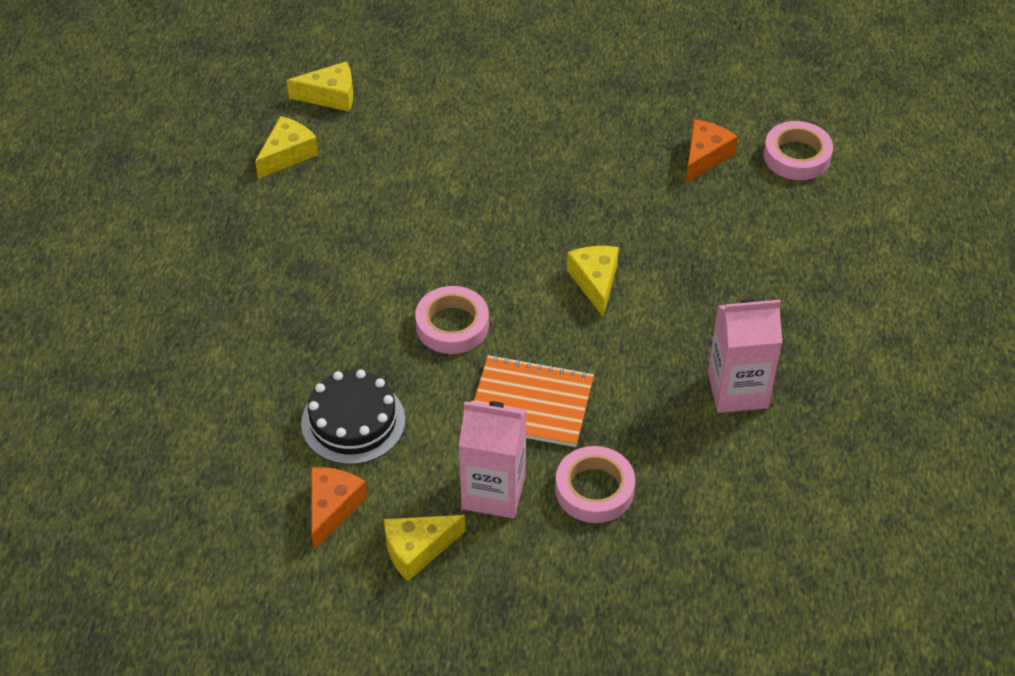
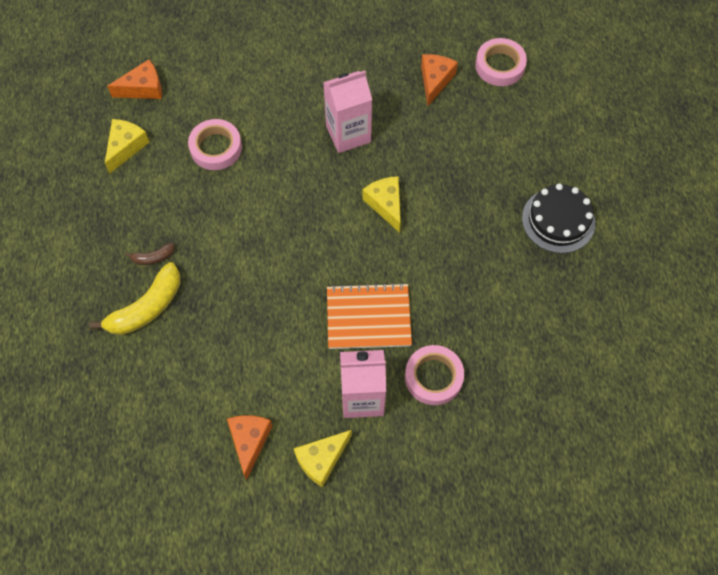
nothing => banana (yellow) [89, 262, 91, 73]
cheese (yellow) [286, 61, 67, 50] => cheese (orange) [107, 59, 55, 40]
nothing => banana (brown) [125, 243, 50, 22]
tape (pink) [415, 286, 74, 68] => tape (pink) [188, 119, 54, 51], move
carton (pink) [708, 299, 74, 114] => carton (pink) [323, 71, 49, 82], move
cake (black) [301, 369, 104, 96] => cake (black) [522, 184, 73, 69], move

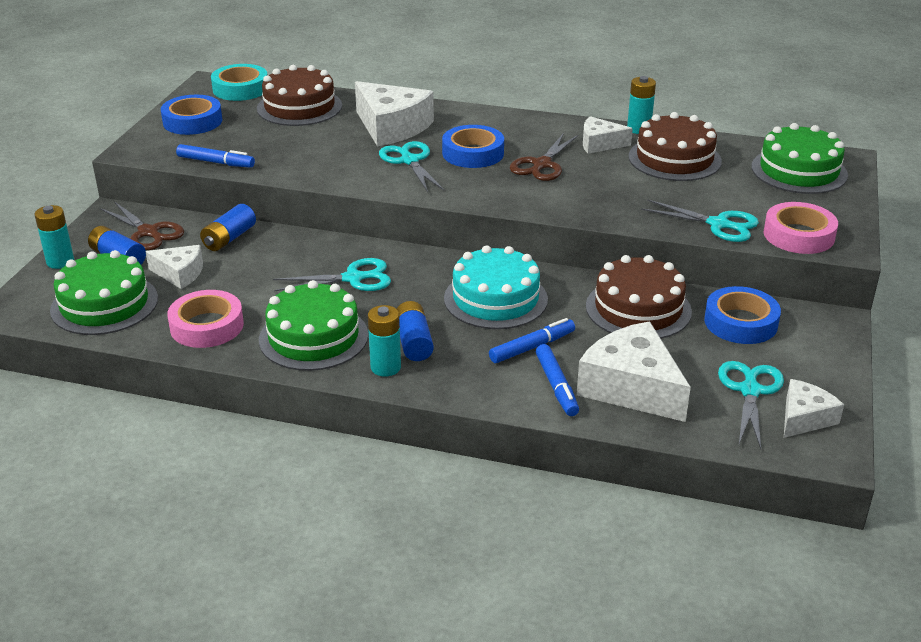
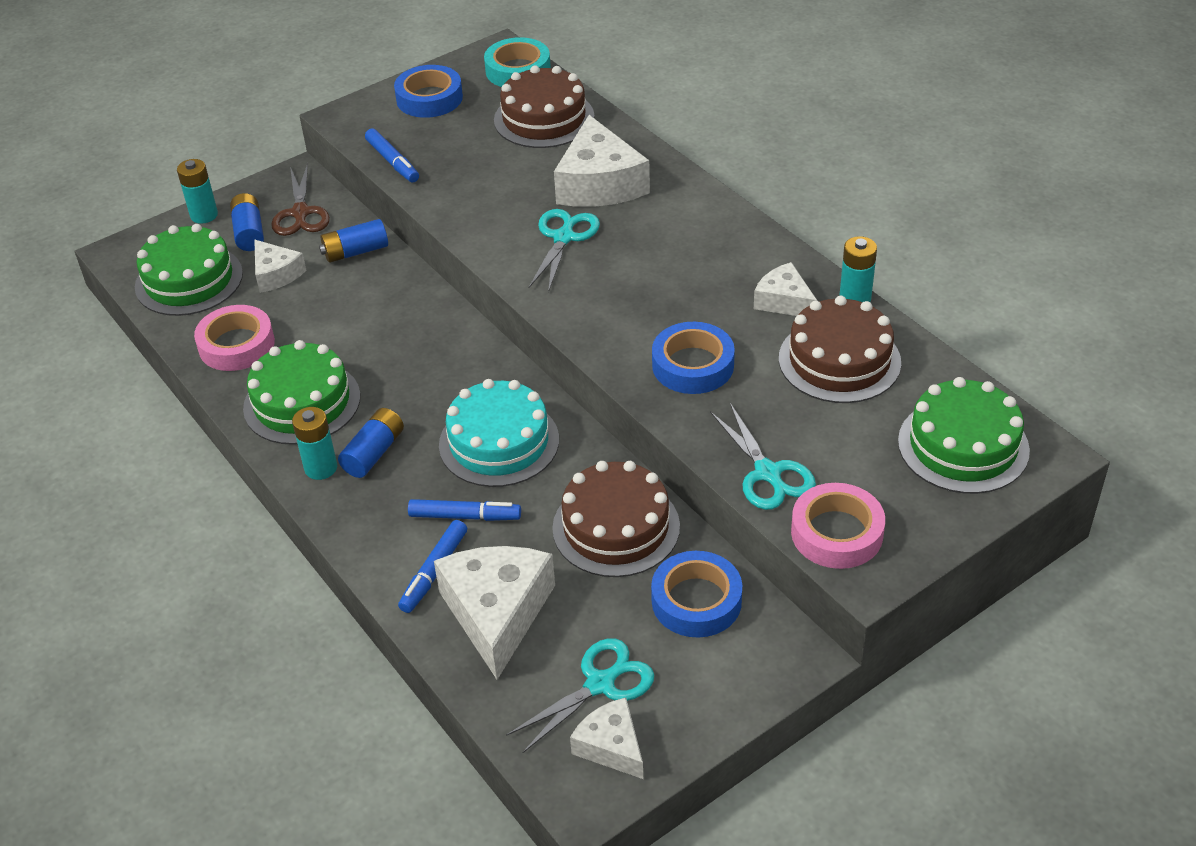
cheese (white) [784, 379, 60, 59] => cheese (white) [570, 698, 73, 81], 120 degrees counterclockwise
tape (blue) [442, 125, 62, 43] => tape (blue) [652, 322, 83, 72], move
scissors (turquoise) [273, 258, 118, 33] => nothing
scissors (brown) [510, 133, 69, 48] => nothing

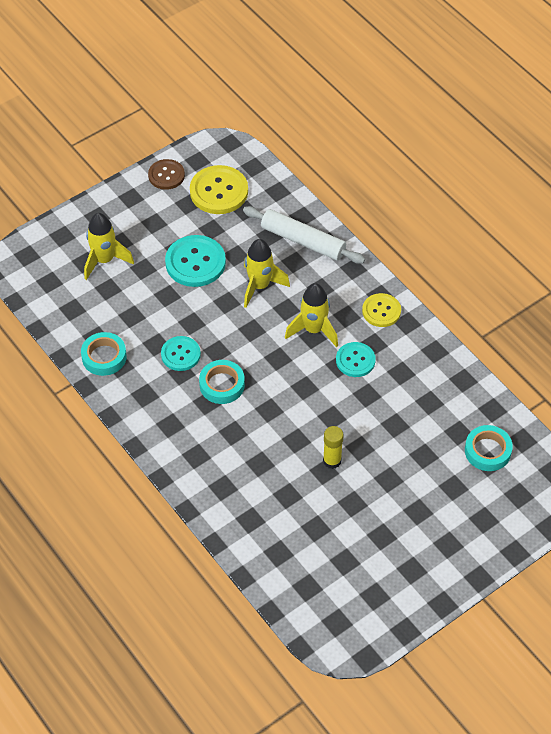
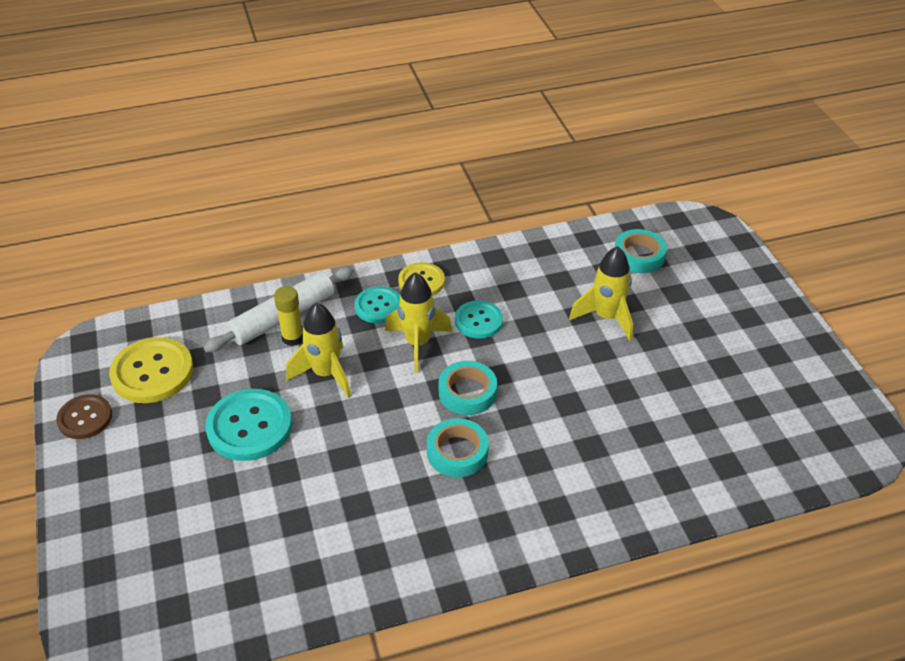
glue stick (yellow) [323, 426, 20, 43] => glue stick (yellow) [274, 286, 29, 60], move
button (turquoise) [161, 336, 40, 35] => button (turquoise) [355, 286, 45, 37], move
tape (turquoise) [81, 332, 46, 44] => tape (turquoise) [438, 361, 59, 54], move
rocket (yellow) [84, 213, 50, 67] => rocket (yellow) [569, 246, 64, 95], move

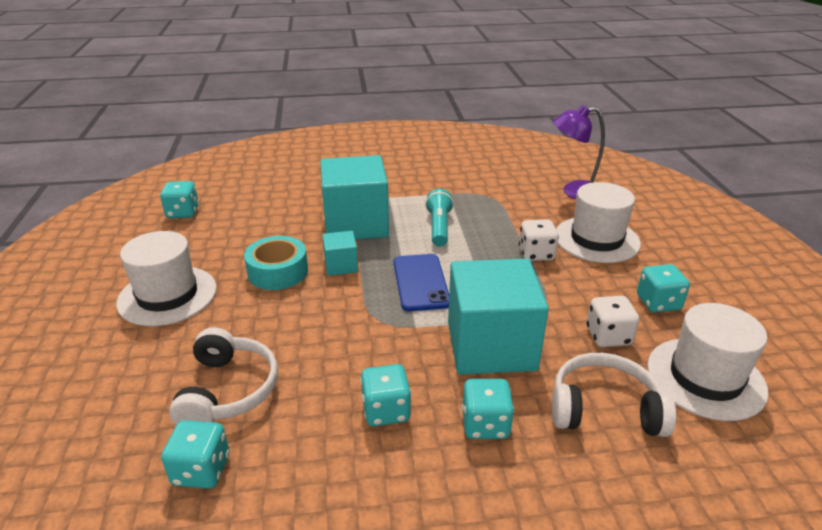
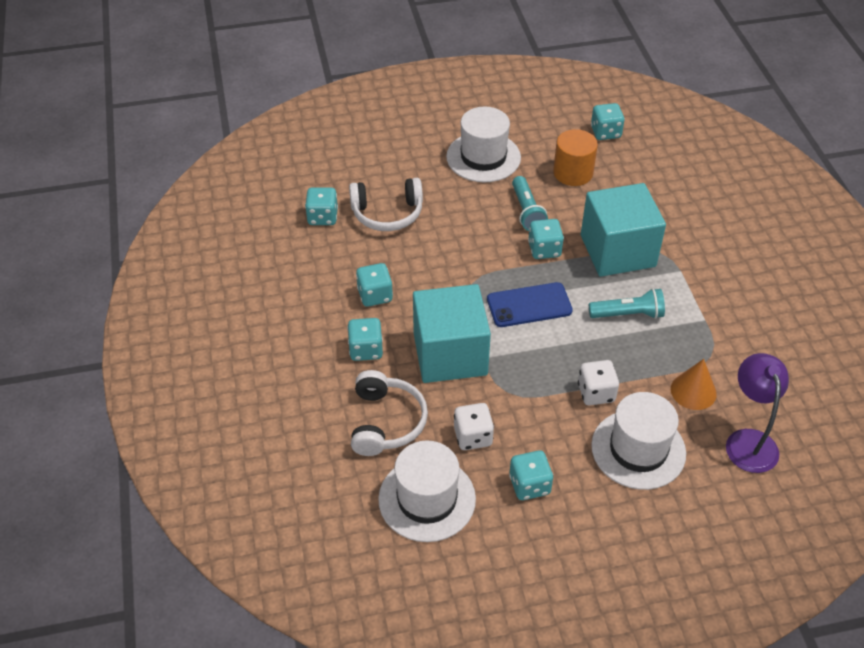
tape (turquoise) [244, 236, 64, 54] => flashlight (turquoise) [512, 176, 36, 55]
cube (turquoise) [322, 231, 36, 45] => dice (turquoise) [528, 219, 36, 40]
nothing => cylinder (orange) [553, 129, 45, 57]
nothing => cone (orange) [671, 359, 46, 51]

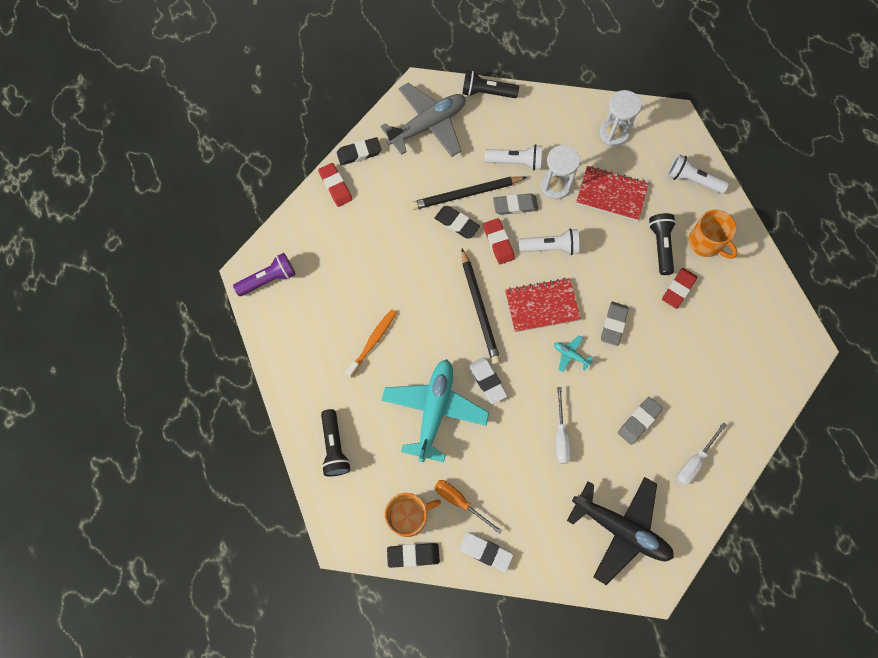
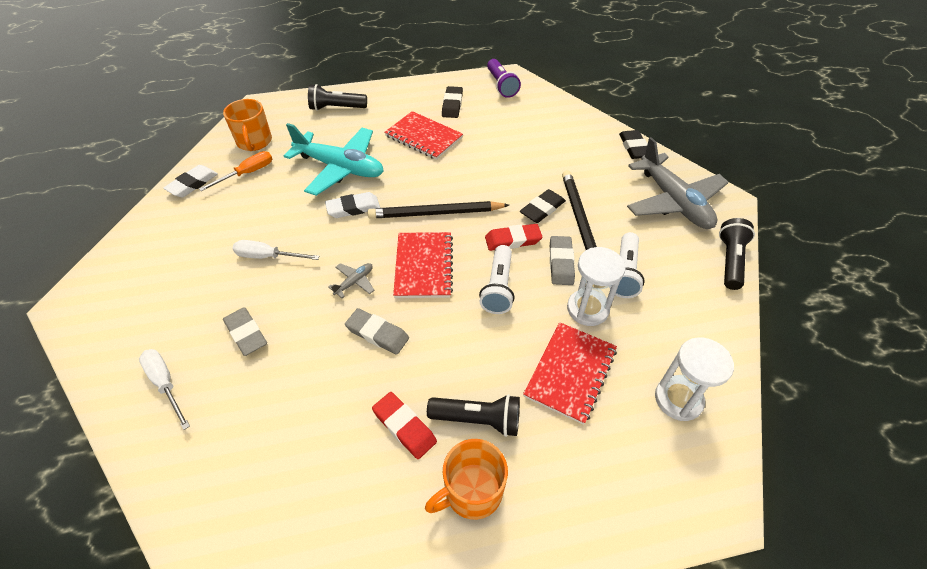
plane (turquoise) [554, 335, 39, 37] => plane (grey) [328, 263, 47, 35]
toothbrush (orange) [346, 309, 50, 69] => notebook (red) [384, 111, 79, 49]
eraser (black) [387, 543, 53, 25] => eraser (black) [442, 86, 21, 32], move
eraser (red) [318, 163, 34, 44] => nothing
plane (black) [567, 477, 107, 108] => nothing
flashlight (white) [668, 154, 61, 40] => nothing

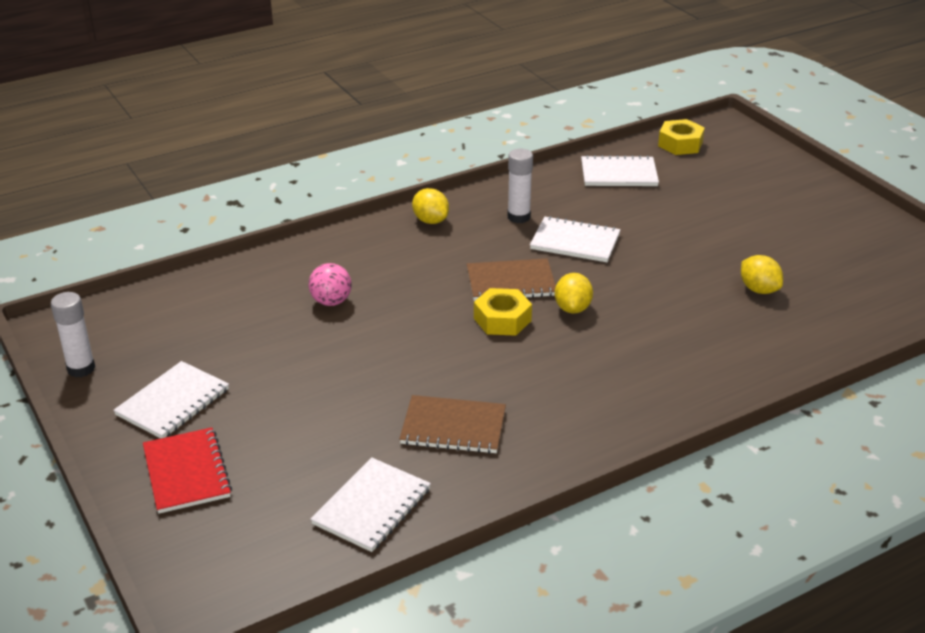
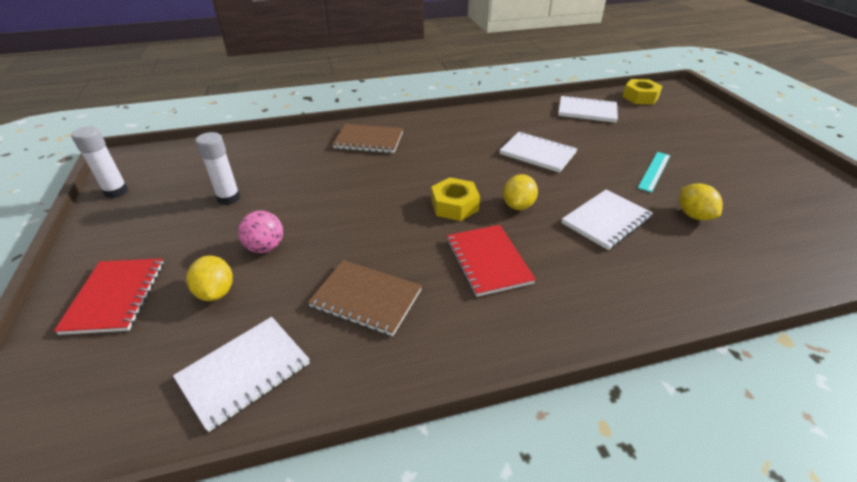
lemon (yellow) [412, 188, 37, 36] => lemon (yellow) [186, 256, 47, 45], move
glue stick (white) [507, 149, 26, 74] => glue stick (white) [195, 132, 45, 73], move
ball (pink) [309, 263, 43, 43] => ball (pink) [238, 211, 45, 42], move
notebook (brown) [467, 259, 89, 42] => notebook (brown) [332, 124, 71, 29], move
nothing => notebook (red) [447, 225, 89, 72]
notebook (white) [113, 361, 116, 77] => notebook (white) [561, 189, 92, 61], move
nothing => ruler (turquoise) [638, 152, 32, 41]

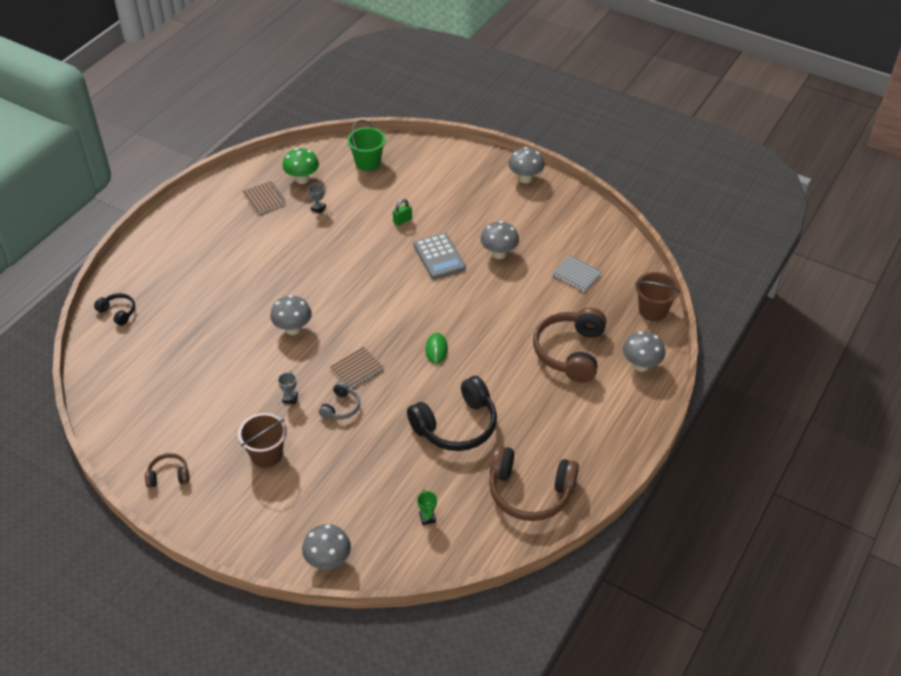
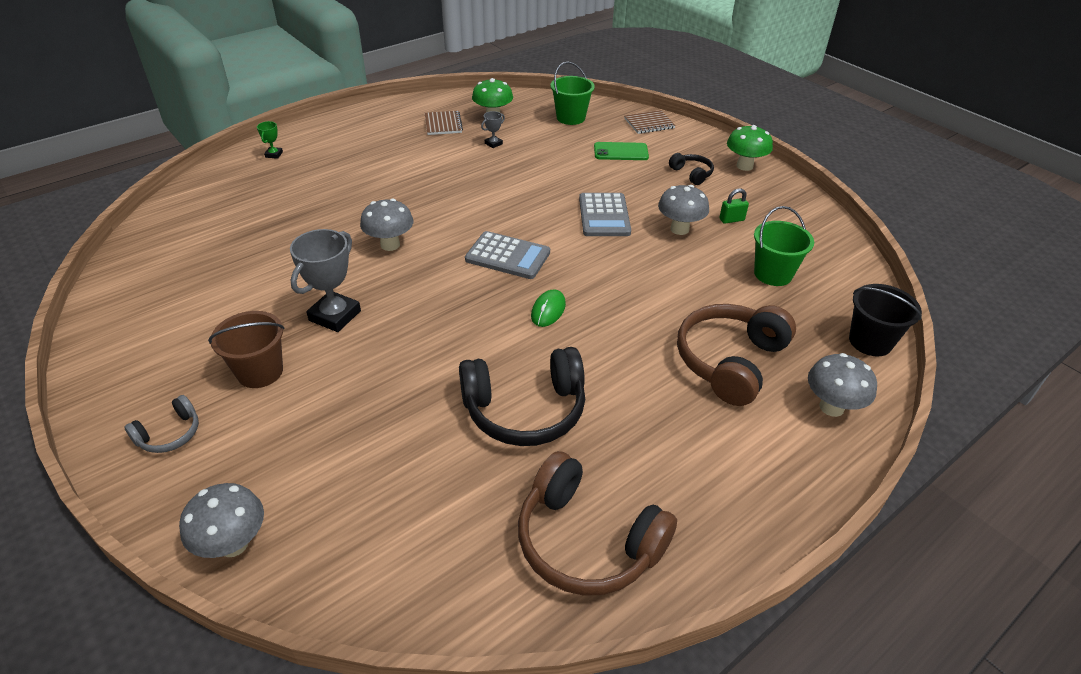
headphones (grey) [319, 382, 41, 37] => headphones (grey) [125, 395, 74, 58], move
trophy (green) [417, 489, 20, 36] => trophy (green) [257, 121, 26, 38], move
trophy (grey) [278, 371, 20, 33] => trophy (grey) [290, 229, 71, 103], x2.12
nothing => calculator (grey) [465, 231, 85, 48]
nothing => phone (green) [594, 142, 55, 18]
notebook (brown) [330, 347, 54, 42] => notebook (brown) [624, 110, 52, 24], move
headphones (black) [94, 293, 41, 33] => headphones (black) [669, 153, 45, 32], move
padlock (green) [393, 199, 19, 27] => padlock (green) [719, 189, 30, 35], move
mushroom (grey) [508, 147, 37, 36] => mushroom (green) [727, 125, 46, 46]
notebook (grey) [552, 255, 50, 37] => bucket (green) [754, 206, 60, 80]
bucket (brown) [635, 272, 45, 49] => bucket (black) [849, 284, 73, 72]
headphones (brown) [145, 453, 44, 35] => nothing

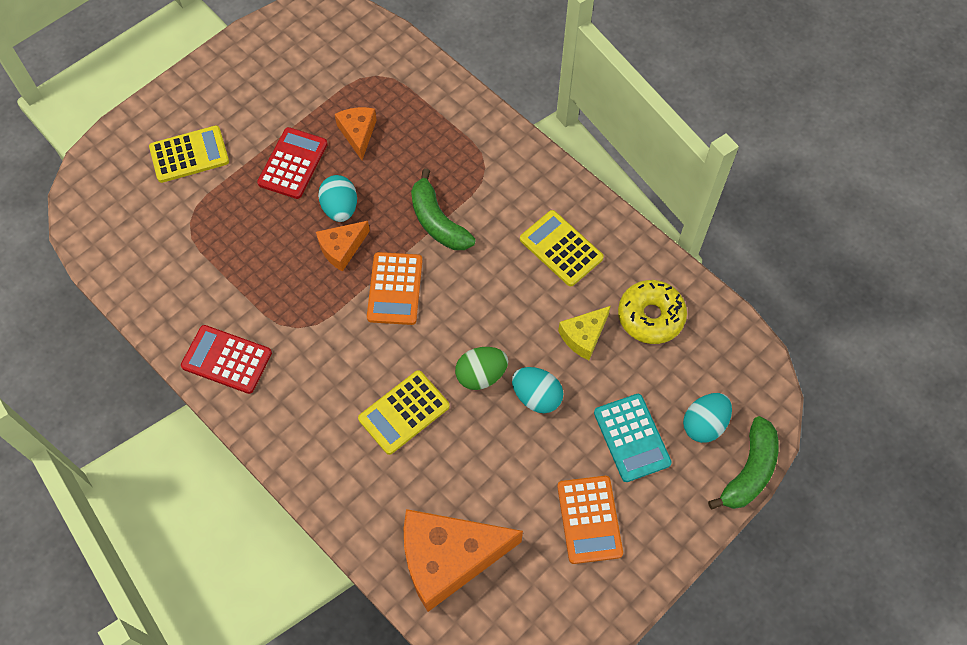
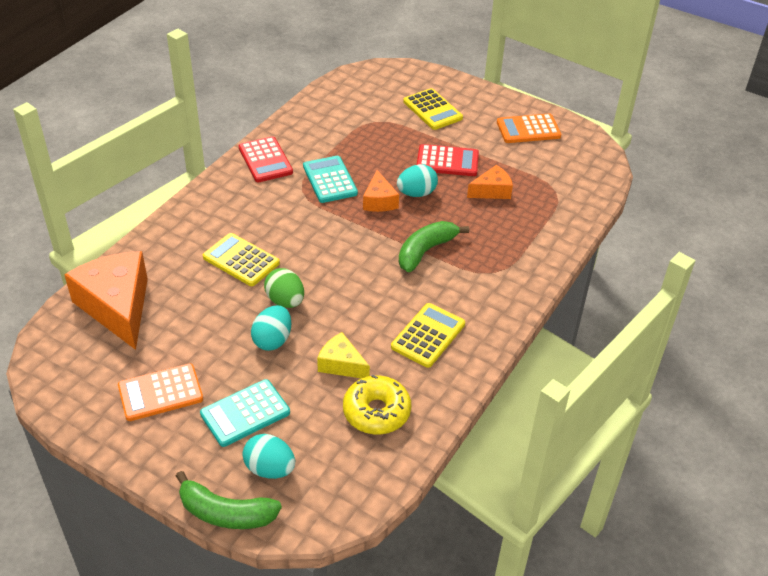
calculator (red) [181, 325, 91, 69] => calculator (red) [239, 136, 54, 46], 150 degrees clockwise
nothing => calculator (turquoise) [303, 156, 55, 47]
cheese (orange) [316, 221, 54, 51] => cheese (orange) [363, 170, 36, 42], 135 degrees counterclockwise
calculator (orange) [367, 252, 56, 73] => calculator (orange) [497, 114, 64, 29], move

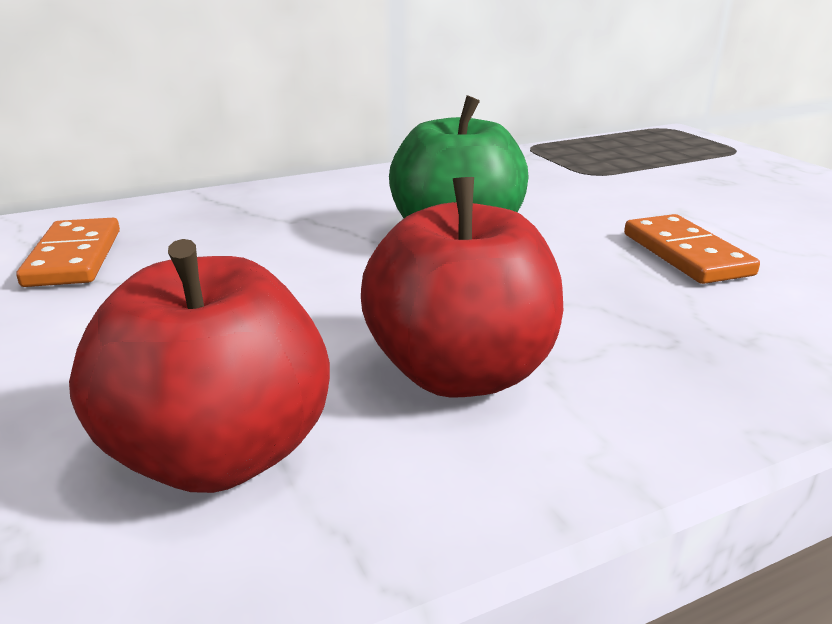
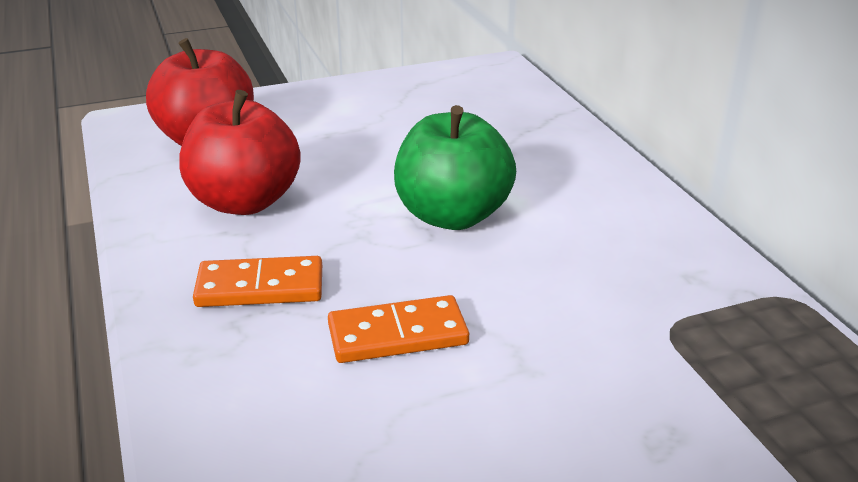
domino (orange) [16, 218, 104, 69] => domino (orange) [193, 256, 129, 51], move

